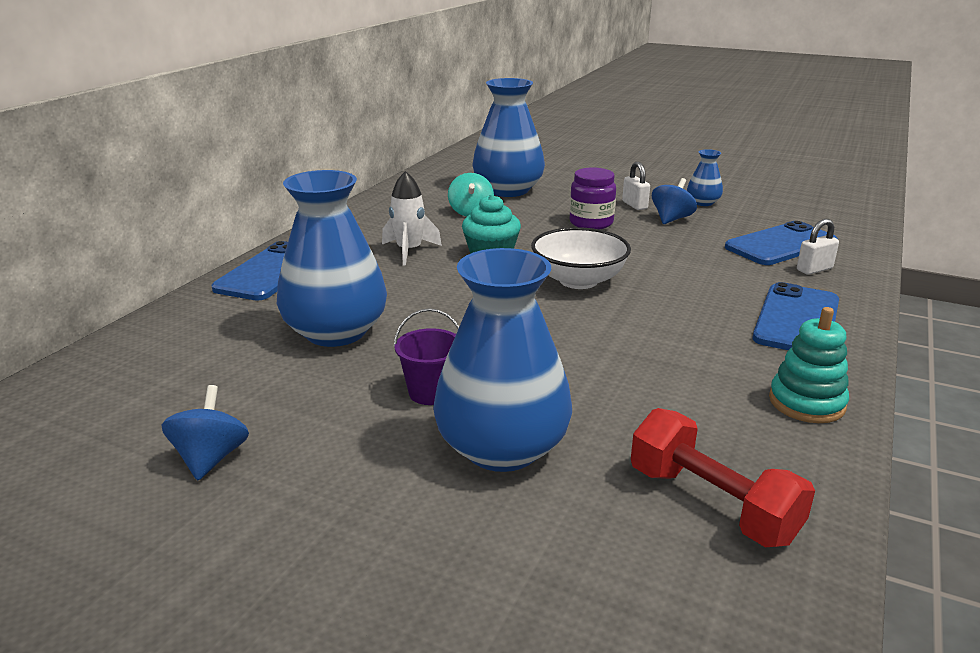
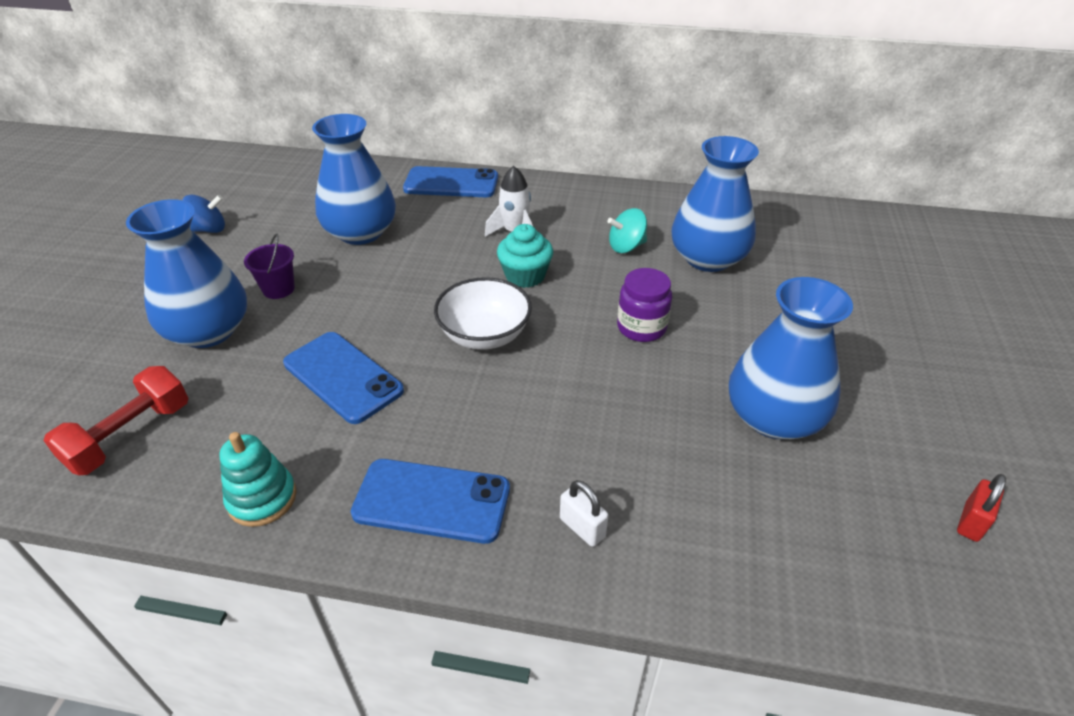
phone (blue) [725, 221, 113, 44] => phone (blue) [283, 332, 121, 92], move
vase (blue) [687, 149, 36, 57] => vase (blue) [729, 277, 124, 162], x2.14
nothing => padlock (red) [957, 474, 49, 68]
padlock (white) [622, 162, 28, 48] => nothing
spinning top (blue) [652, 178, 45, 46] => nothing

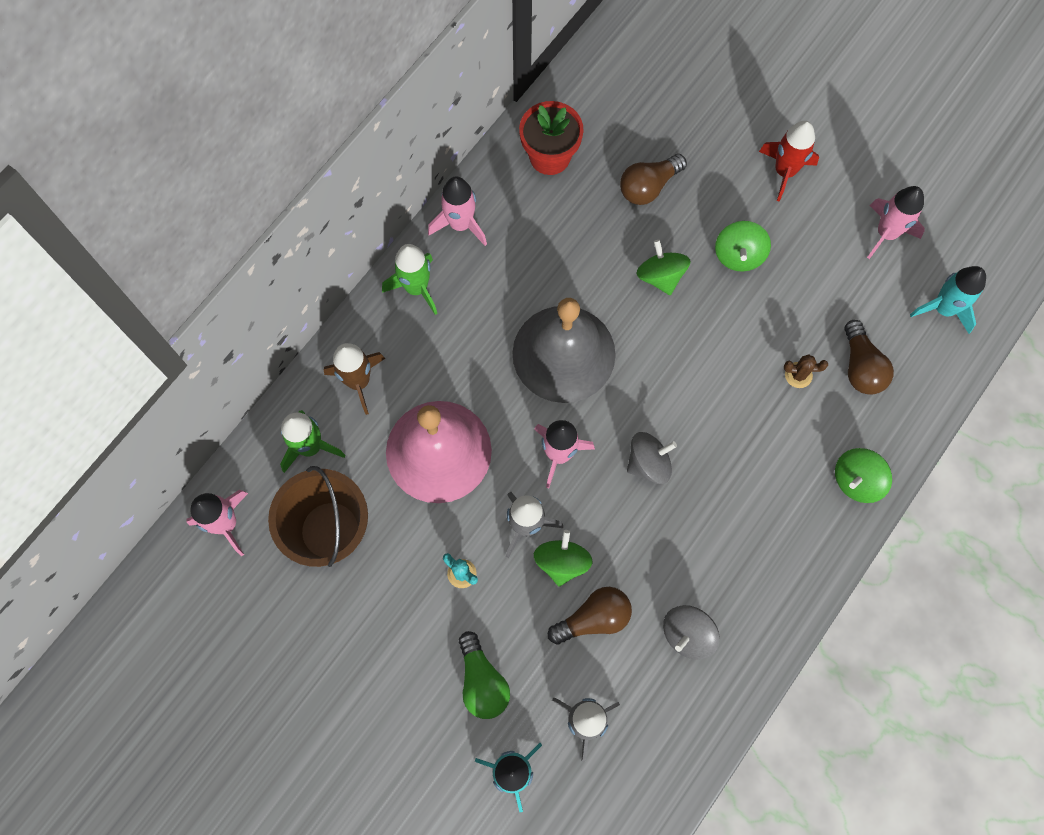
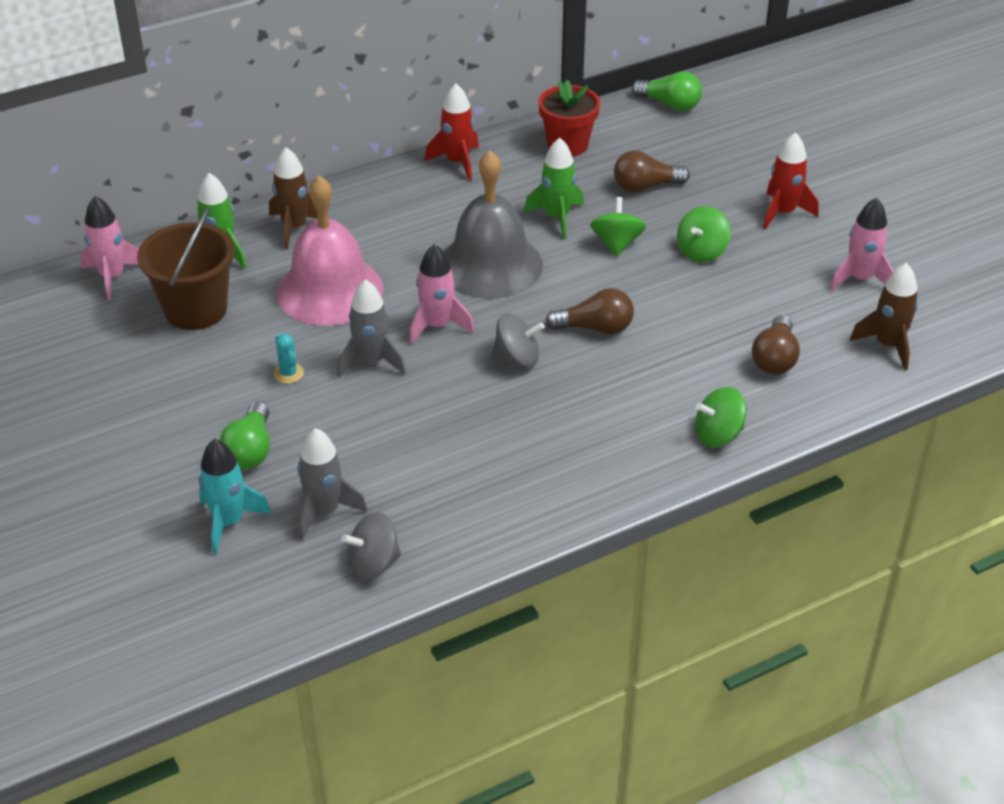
spinning top (grey) [663, 605, 57, 55] => spinning top (grey) [341, 512, 60, 68], move
rocket (pink) [428, 176, 59, 70] => rocket (red) [425, 84, 54, 97]
rocket (green) [382, 244, 56, 71] => rocket (green) [524, 138, 60, 101], move
light bulb (brown) [548, 587, 84, 58] => light bulb (brown) [545, 288, 89, 46], move
nothing => light bulb (green) [632, 71, 70, 40]
rocket (turquoise) [910, 266, 76, 68] => rocket (brown) [850, 263, 68, 107]
spinning top (green) [534, 530, 59, 56] => nothing
cactus (brown) [784, 354, 44, 34] => nothing

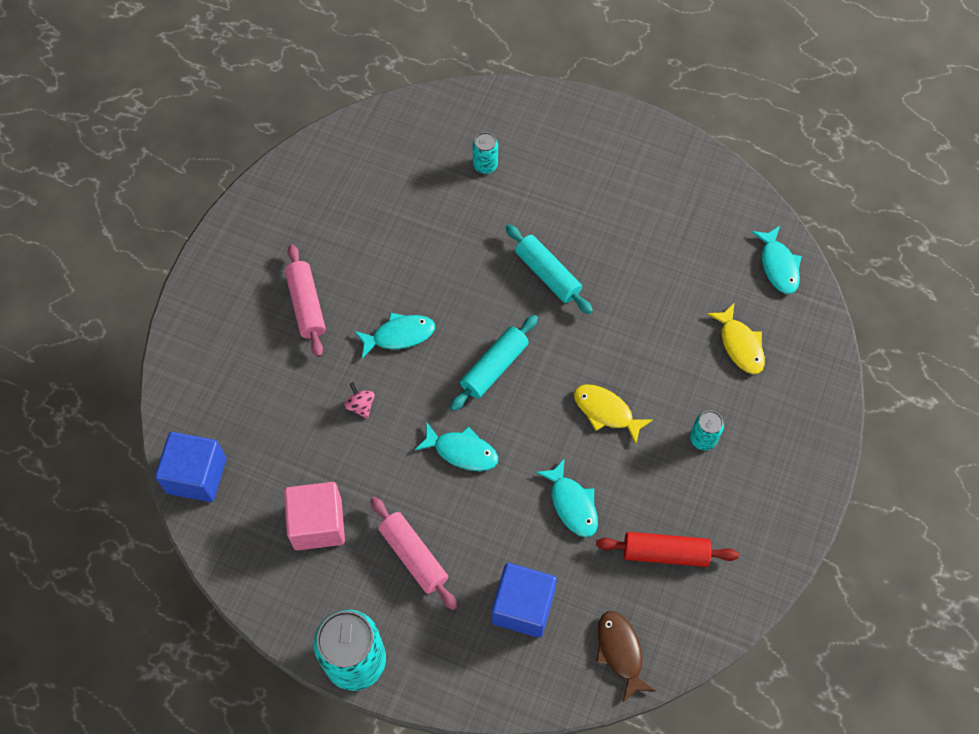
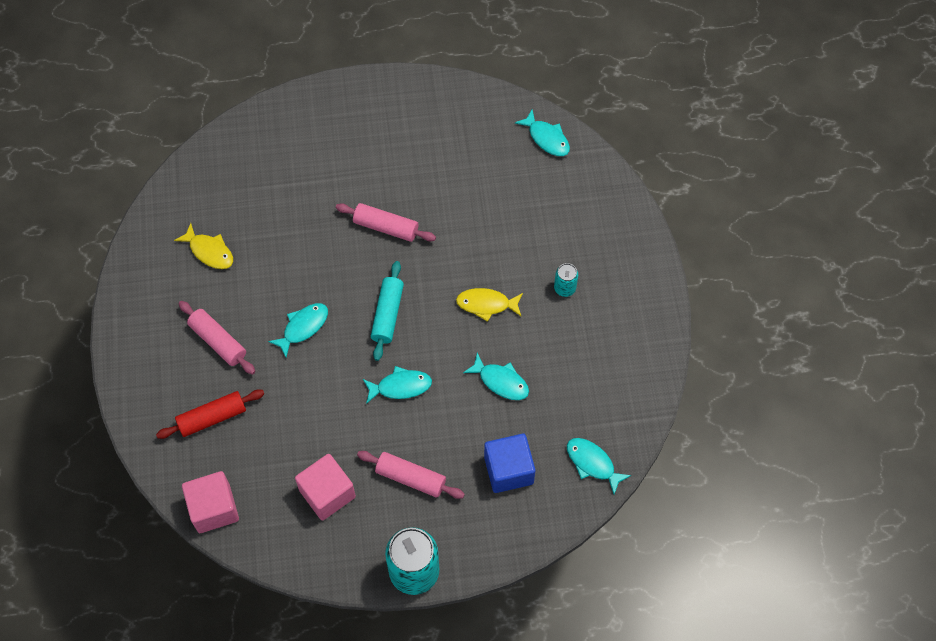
rolling pin (red) [596, 532, 143, 35] => rolling pin (red) [156, 390, 108, 49], move
fish (yellow) [707, 303, 58, 71] => fish (yellow) [174, 223, 59, 46], move
cube (blue) [155, 432, 71, 70] => cube (pink) [182, 471, 57, 62]
rolling pin (turquoise) [505, 224, 88, 90] => rolling pin (pink) [336, 203, 100, 39]
fish (brown) [596, 611, 59, 91] => fish (turquoise) [567, 438, 64, 56]
spinning top (pink) [344, 382, 31, 37] => nothing
can (turquoise) [472, 132, 26, 42] => nothing

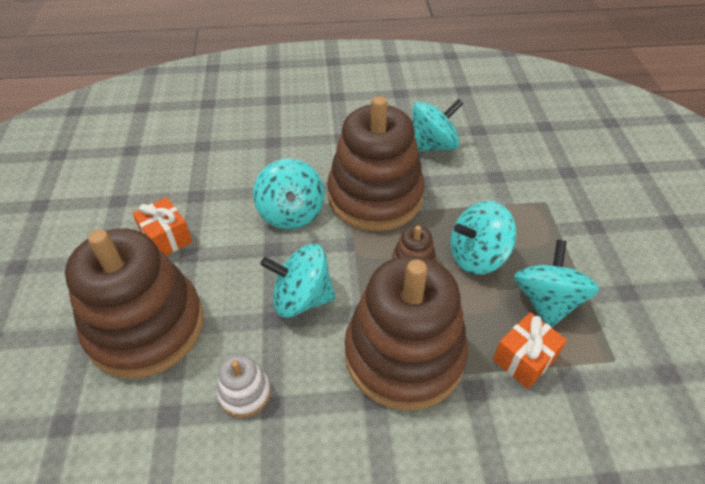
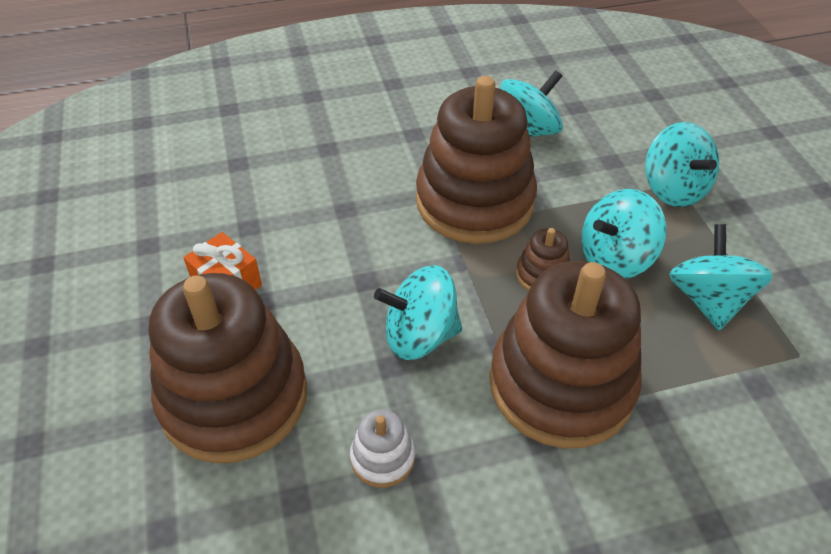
spinning top (turquoise) [253, 159, 71, 71] => spinning top (turquoise) [645, 122, 74, 85], move
gift (orange) [493, 312, 74, 77] => nothing

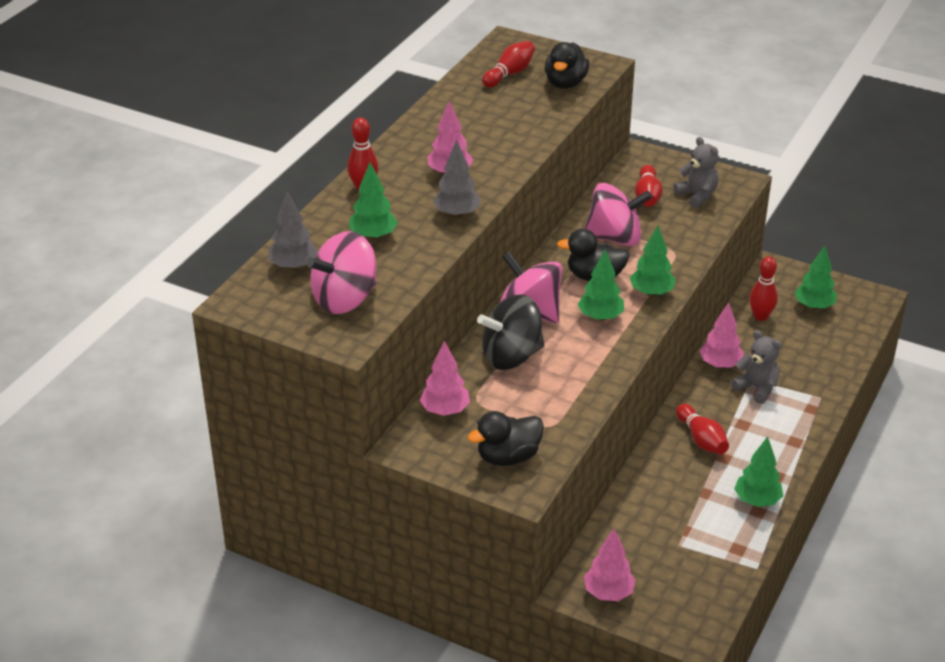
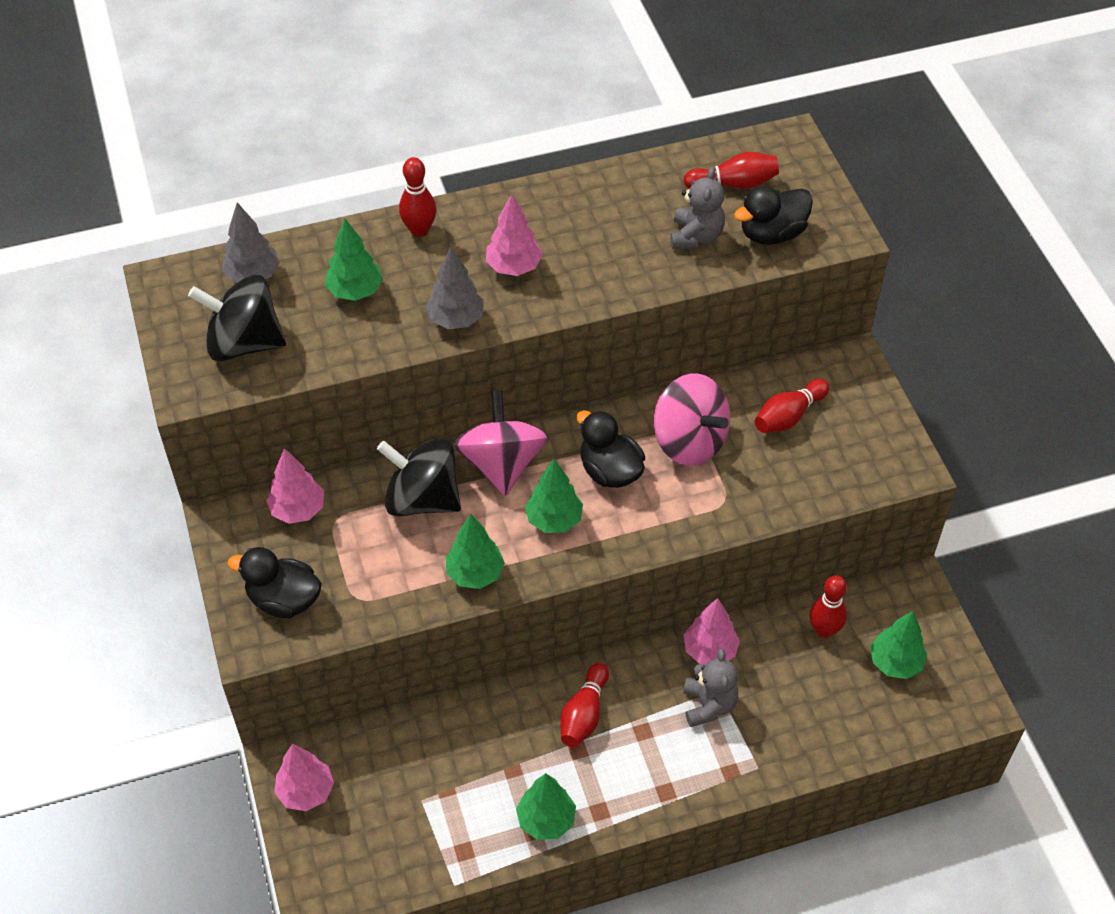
spinning top (pink) [307, 231, 70, 83] => spinning top (black) [188, 275, 98, 86]
tree (green) [630, 225, 46, 71] => tree (green) [446, 514, 59, 75], move
teddy bear (grey) [673, 137, 46, 71] => teddy bear (grey) [671, 167, 54, 82], move

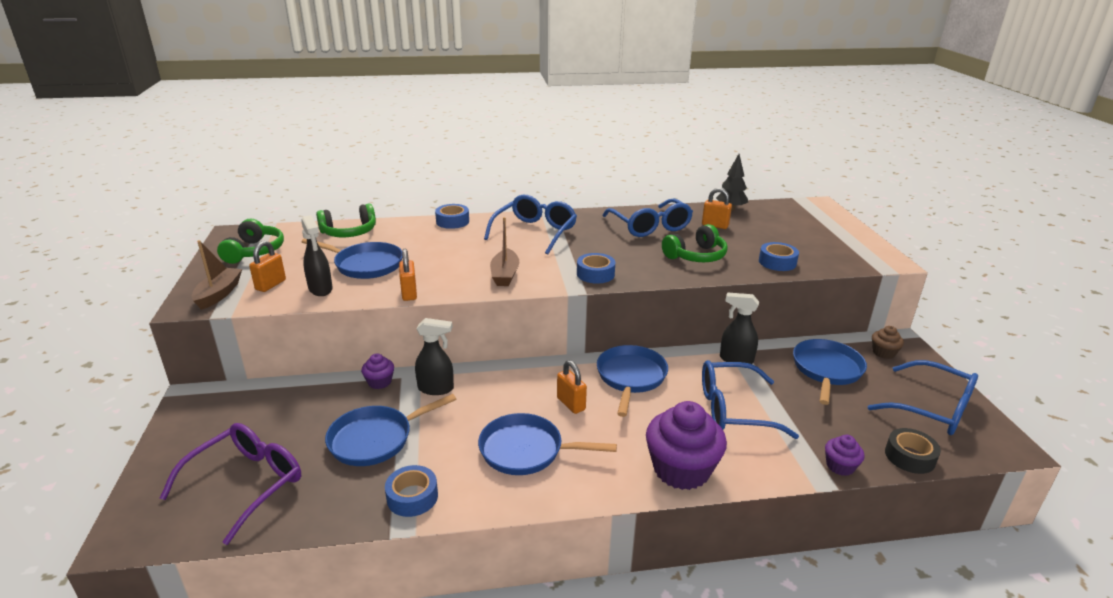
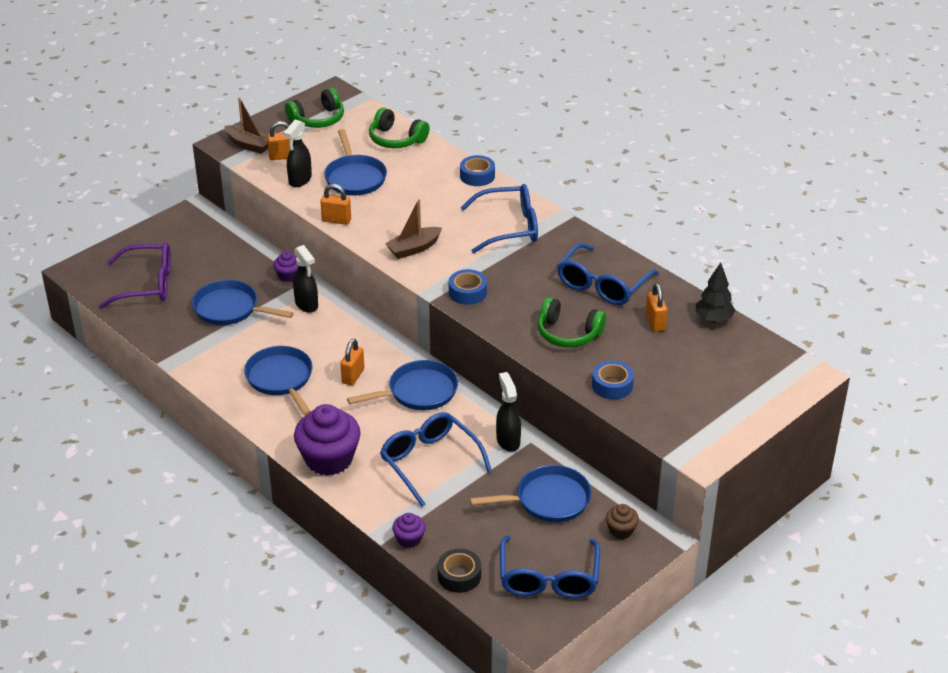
boat (brown) [191, 240, 51, 70] => boat (brown) [225, 97, 43, 57], 60 degrees clockwise
padlock (orange) [399, 249, 18, 52] => padlock (orange) [320, 184, 31, 41], 60 degrees clockwise
tape (blue) [385, 465, 53, 52] => nothing

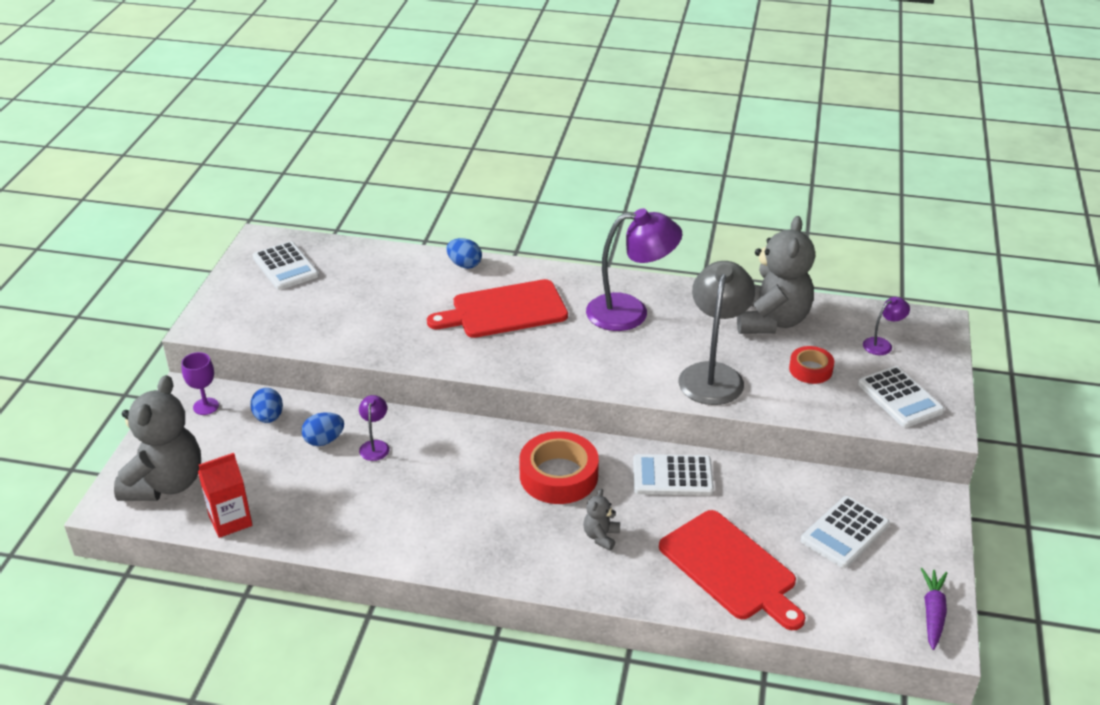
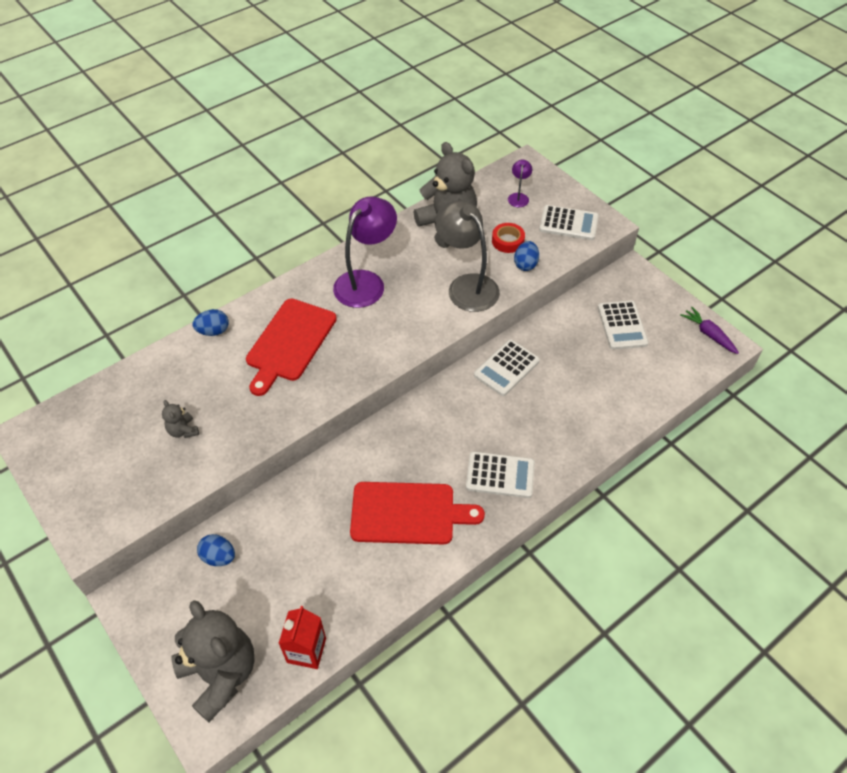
teddy bear (grey) [583, 489, 37, 62] => teddy bear (grey) [162, 400, 37, 38], move
cutting board (red) [659, 510, 147, 120] => cutting board (red) [350, 482, 135, 62], move
calculator (white) [253, 241, 66, 49] => calculator (white) [466, 451, 69, 47], move
egg (blue) [301, 412, 43, 34] => egg (blue) [514, 241, 25, 30], move
goblet (purple) [181, 352, 38, 63] => nothing
lamp (purple) [359, 395, 30, 66] => nothing
tape (red) [519, 431, 80, 73] => nothing

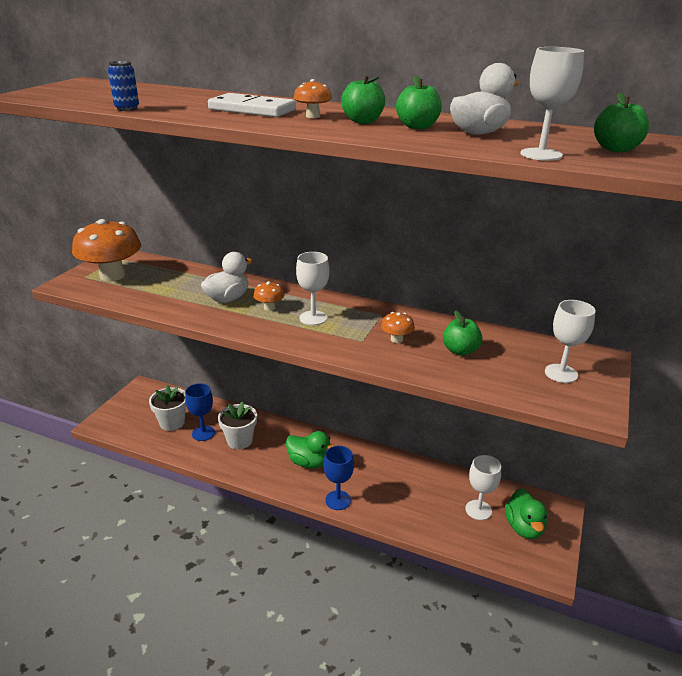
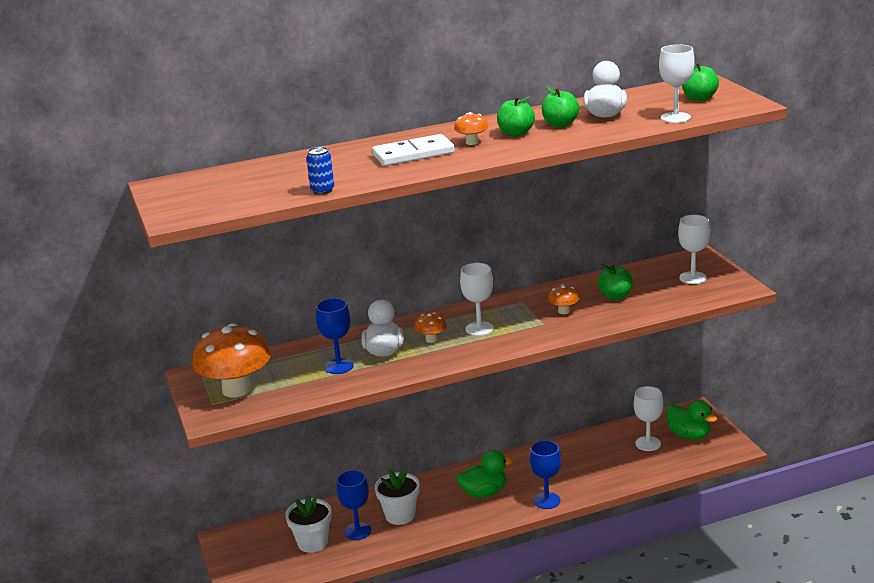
nothing => goblet (blue) [316, 298, 38, 76]

